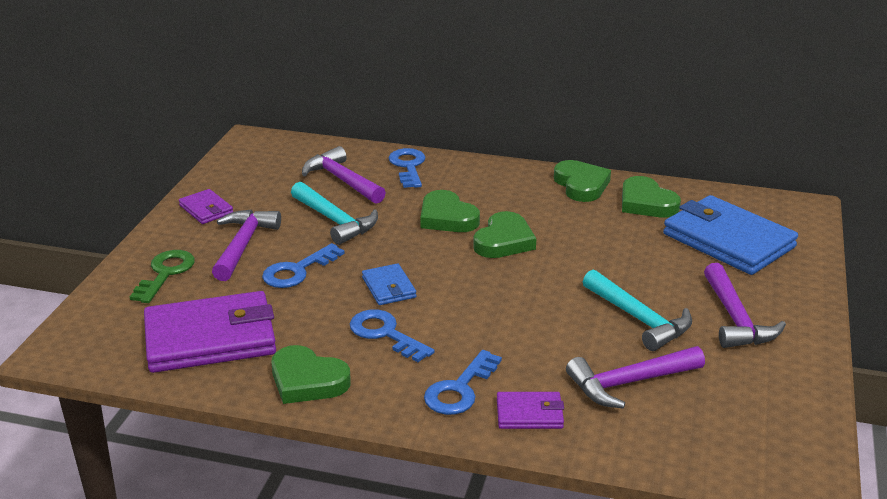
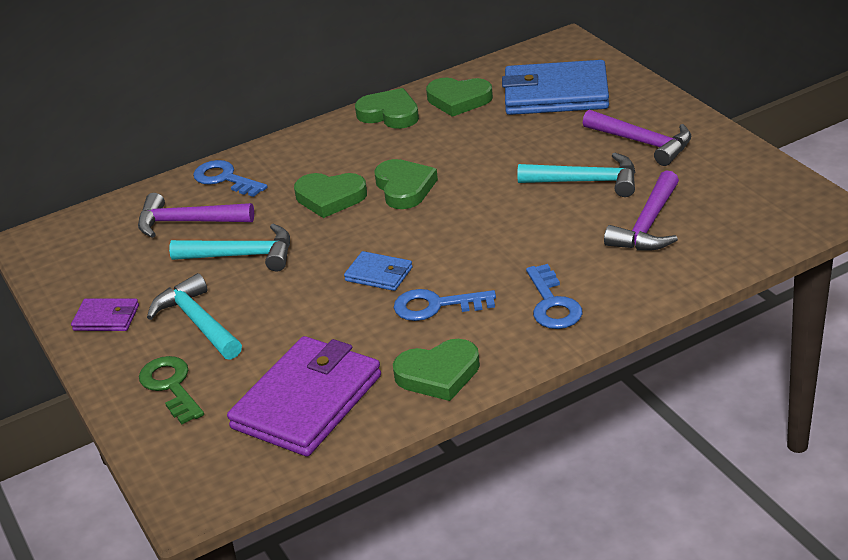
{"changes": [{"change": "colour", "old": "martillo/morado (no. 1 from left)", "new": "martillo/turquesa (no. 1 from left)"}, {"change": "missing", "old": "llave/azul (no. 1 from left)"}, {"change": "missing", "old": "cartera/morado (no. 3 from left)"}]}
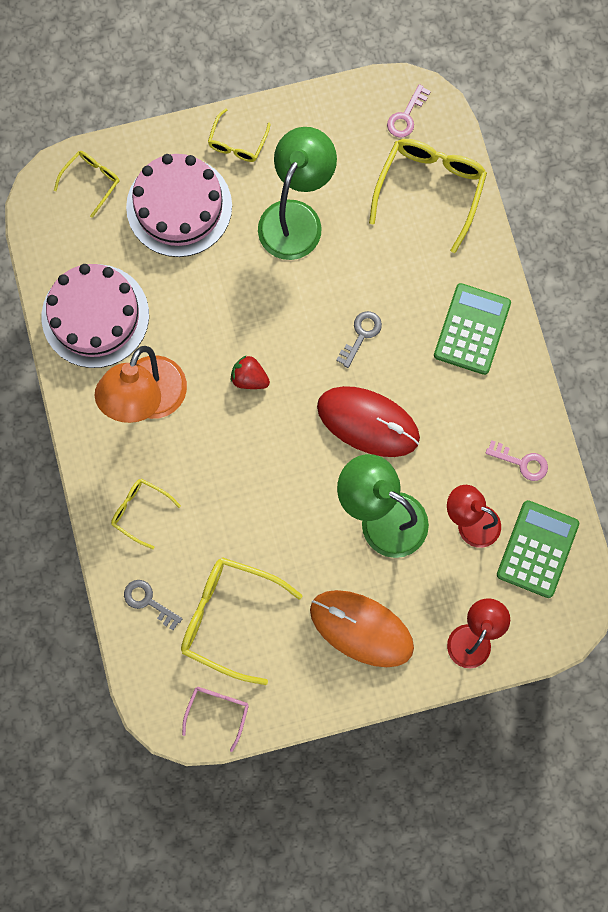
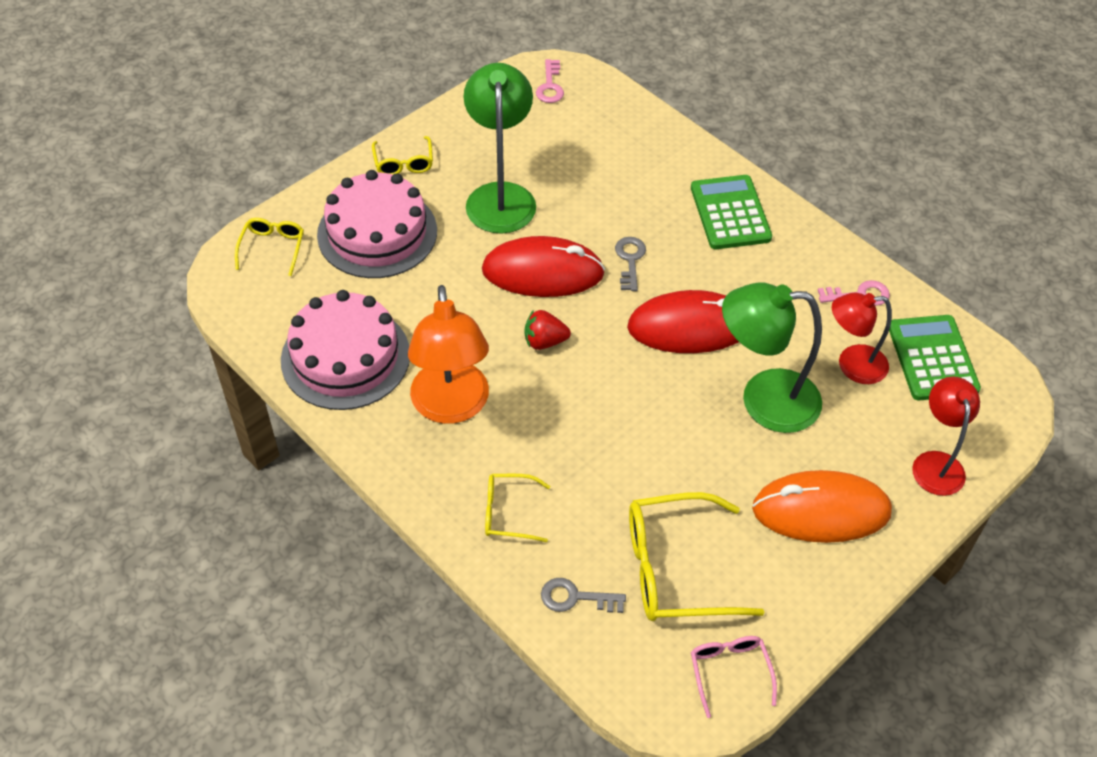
{"changes": [{"change": "missing", "old": "gafas/amarillo (no. 5 from left)"}, {"change": "appeared", "new": "ratón/rojo (no. 1 from left)"}]}
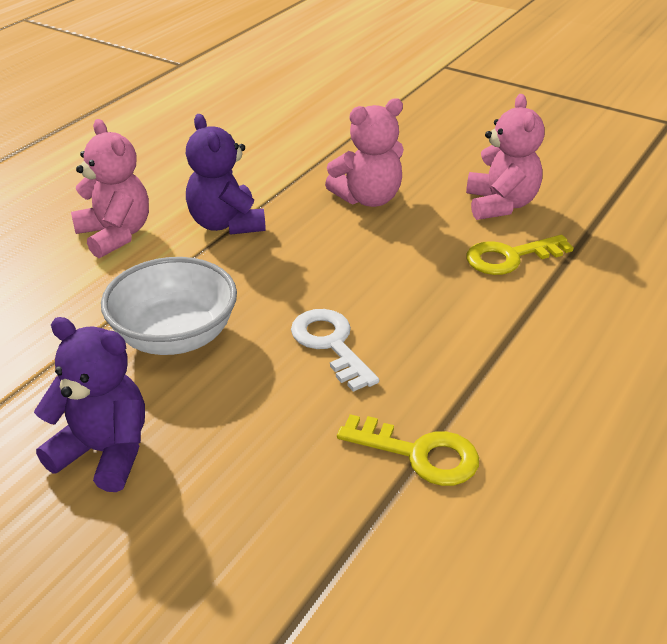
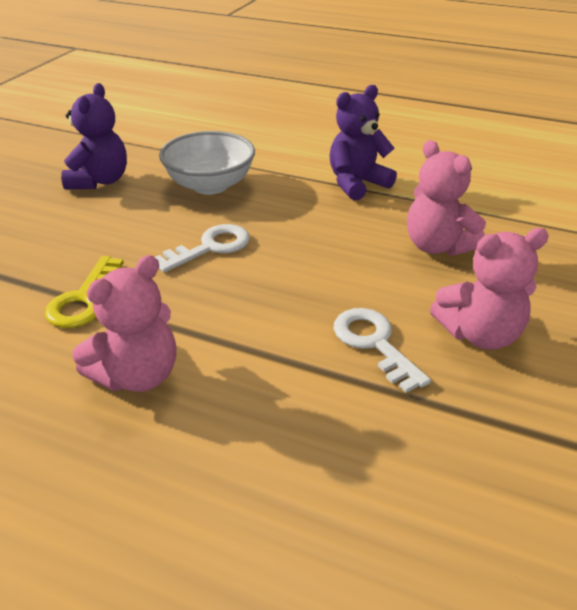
{"changes": [{"change": "relocated", "old": "osito/rosa (no. 1 from left)"}, {"change": "colour", "old": "llave/amarillo (no. 2 from left)", "new": "llave/blanco (no. 2 from left)"}]}
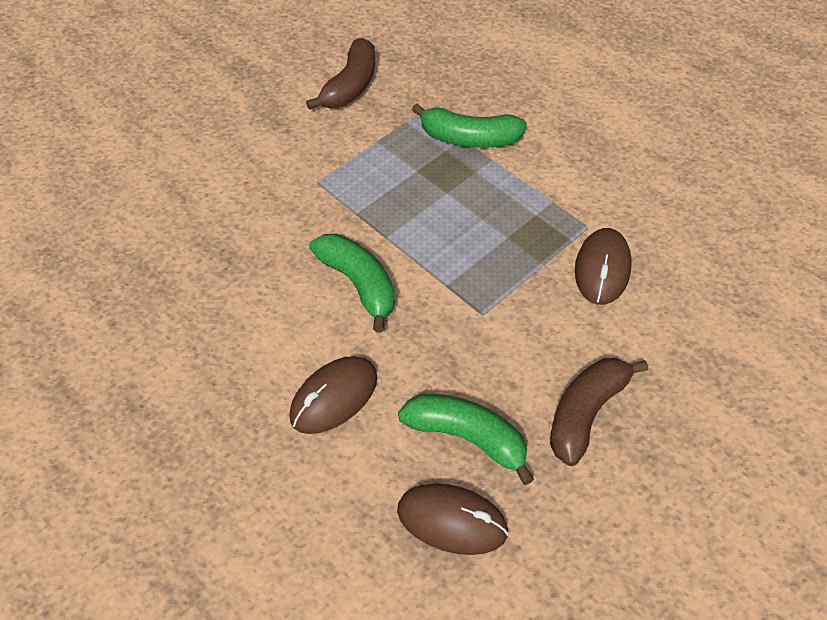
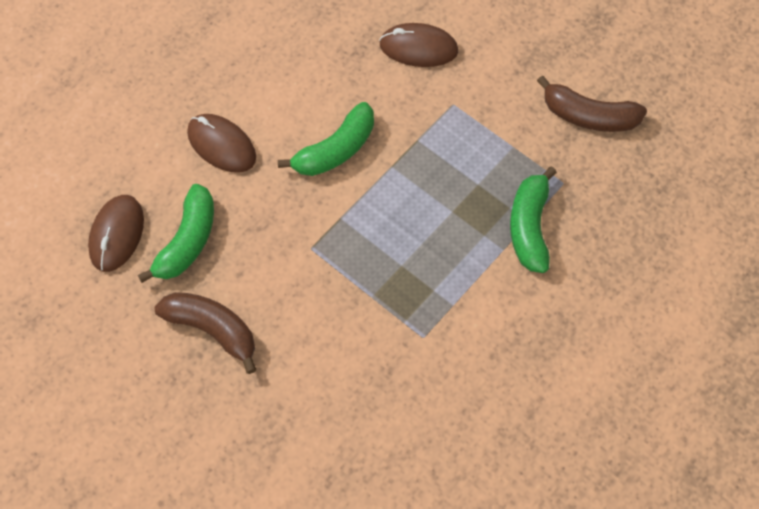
{"changes": [{"change": "relocated", "old": "ratón/marrón (no. 3 from left)"}]}
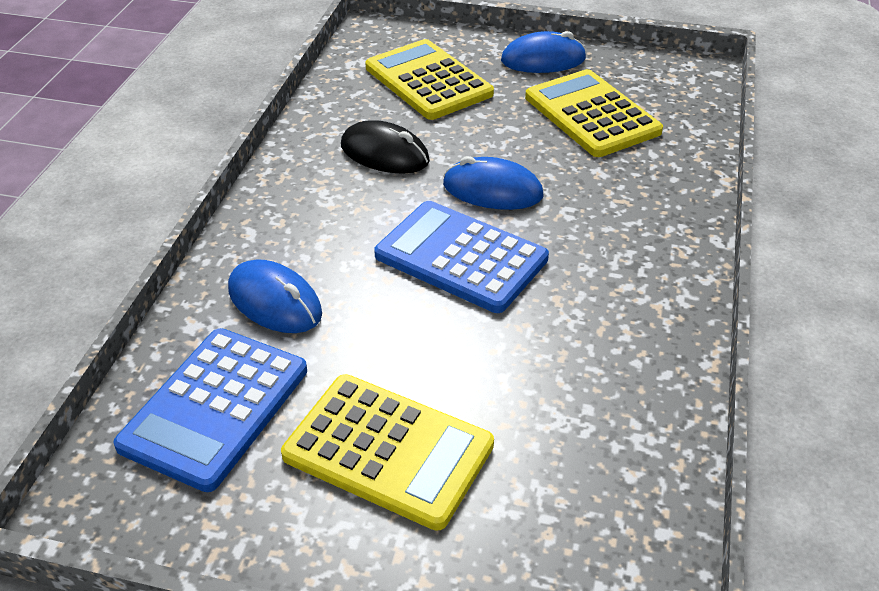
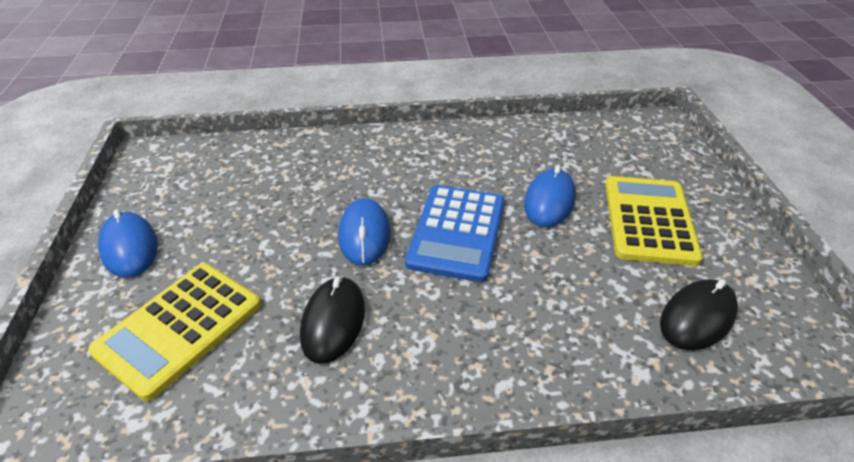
{"changes": [{"change": "missing", "old": "calculadora/amarillo (no. 3 from left)"}, {"change": "relocated", "old": "ratón/azul (no. 1 from left in the first image)", "new": "ratón/azul (no. 3 from left)"}, {"change": "exchanged", "old": "calculadora/azul (no. 1 from left)", "new": "ratón/negro (no. 2 from left)"}]}
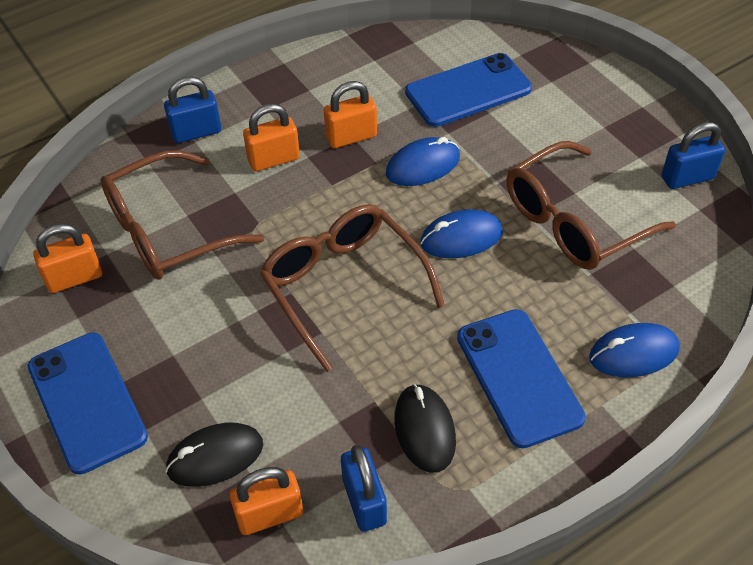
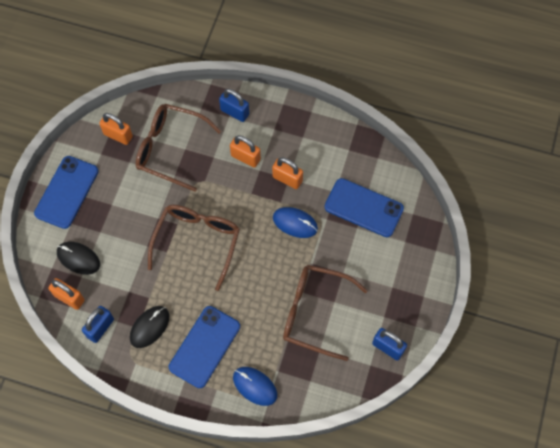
{"changes": [{"change": "missing", "old": "ratón/azul (no. 2 from left)"}]}
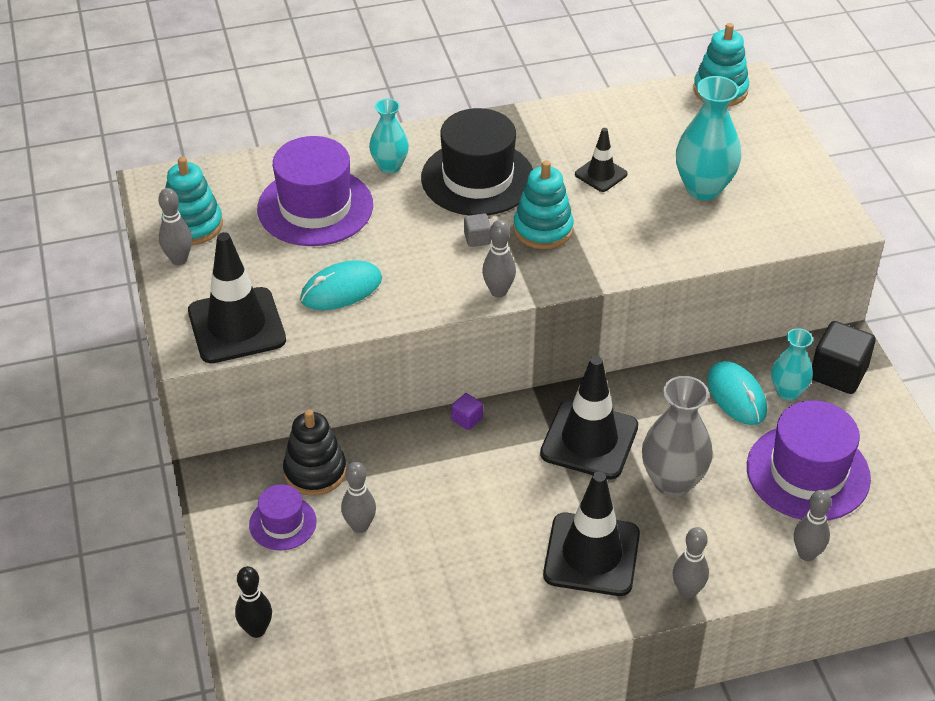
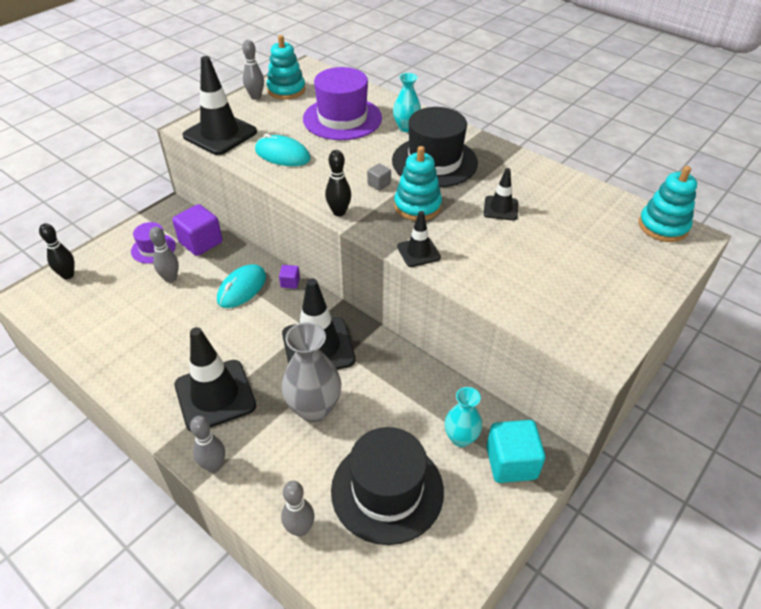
{"changes": [{"change": "missing", "old": "florero/turquesa (no. 2 from left)"}, {"change": "colour", "old": "bolo/gris (no. 3 from left)", "new": "bolo/negro (no. 2 from left)"}, {"change": "colour", "old": "cubo/negro", "new": "cubo/turquesa"}, {"change": "relocated", "old": "ratón/turquesa (no. 2 from left in the first image)", "new": "ratón/turquesa (no. 1 from left)"}, {"change": "colour", "old": "sombrero/morado (no. 3 from left)", "new": "sombrero/negro (no. 1 from left)"}, {"change": "exchanged", "old": "juguete apilable/negro", "new": "cubo/morado (no. 1 from left)"}, {"change": "appeared", "new": "cono de tráfico/negro (no. 4 from left)"}]}
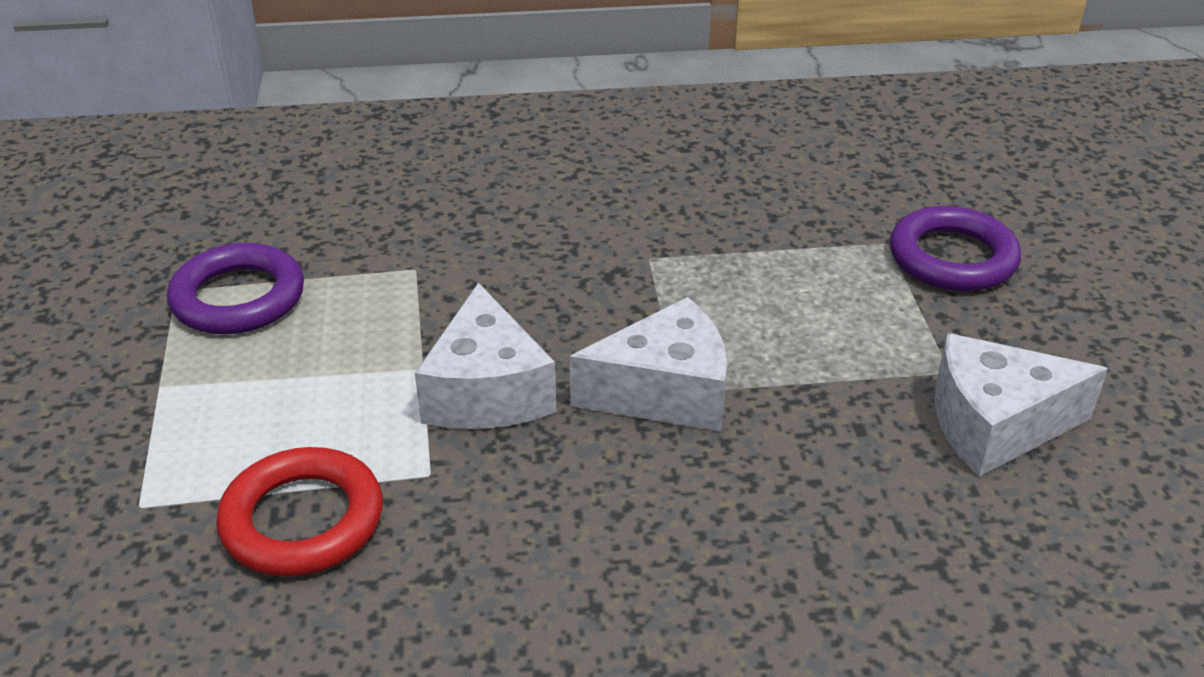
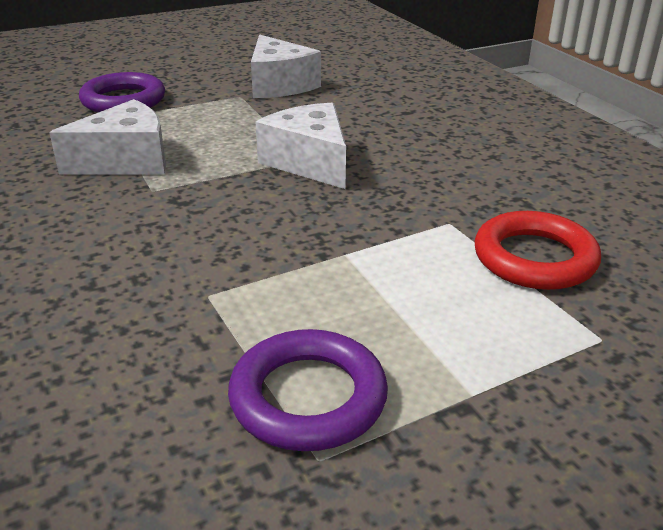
{"changes": [{"change": "relocated", "old": "queso/blanco (no. 1 from left)"}]}
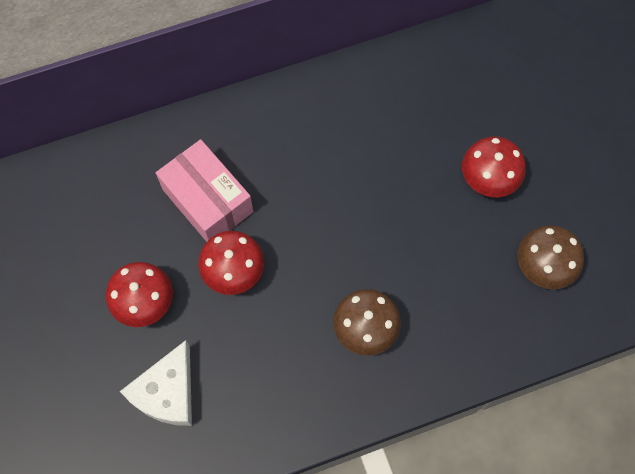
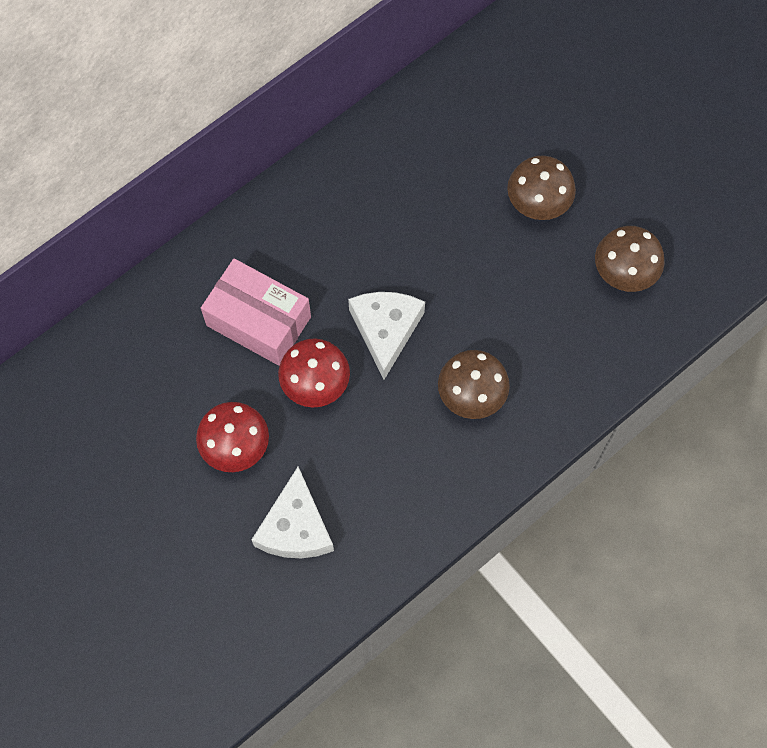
{"changes": [{"change": "colour", "old": "seta/rojo (no. 3 from left)", "new": "seta/marrón (no. 2 from left)"}, {"change": "appeared", "new": "queso/blanco (no. 2 from left)"}]}
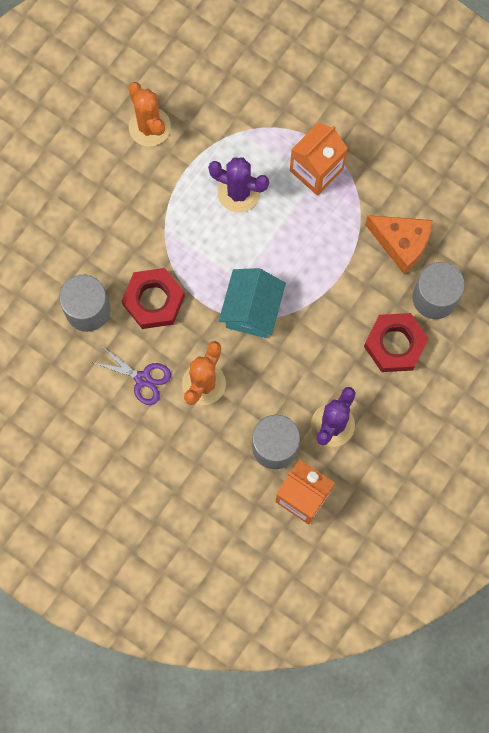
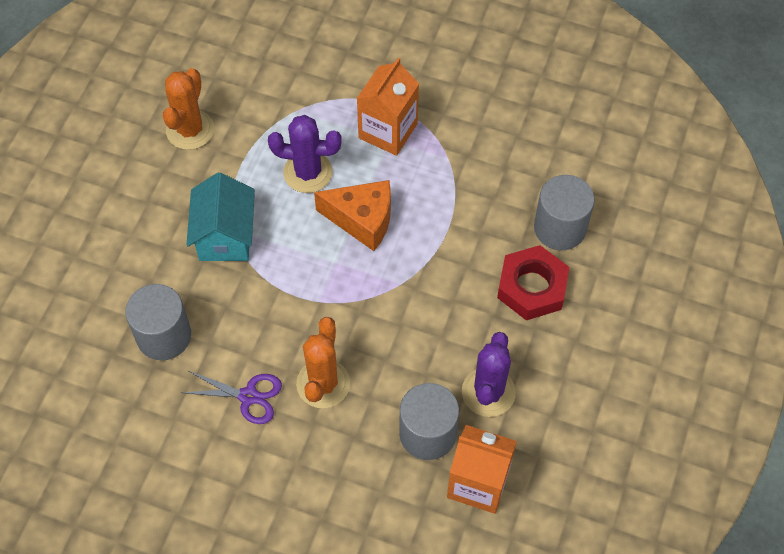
{"changes": [{"change": "spun", "old": "cactus/naranja (no. 1 from left)", "degrees": 60}, {"change": "relocated", "old": "queso/naranja"}, {"change": "missing", "old": "tuerca/rojo (no. 1 from left)"}, {"change": "relocated", "old": "casa/turquesa"}]}
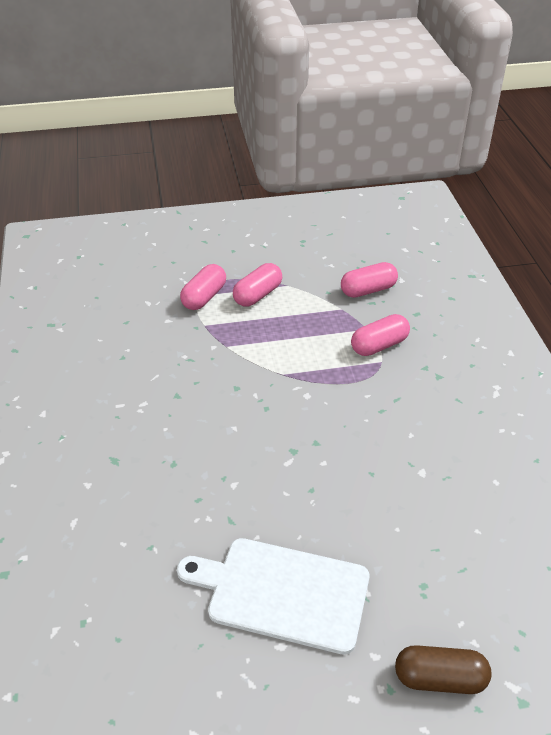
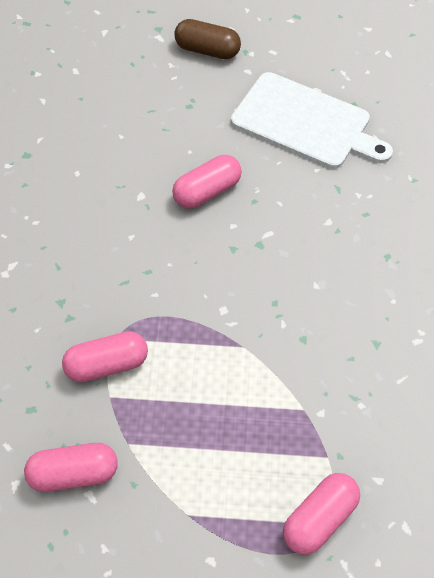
{"changes": [{"change": "relocated", "old": "cápsula/rosa (no. 2 from left in the first image)", "new": "cápsula/rosa (no. 3 from left)"}]}
